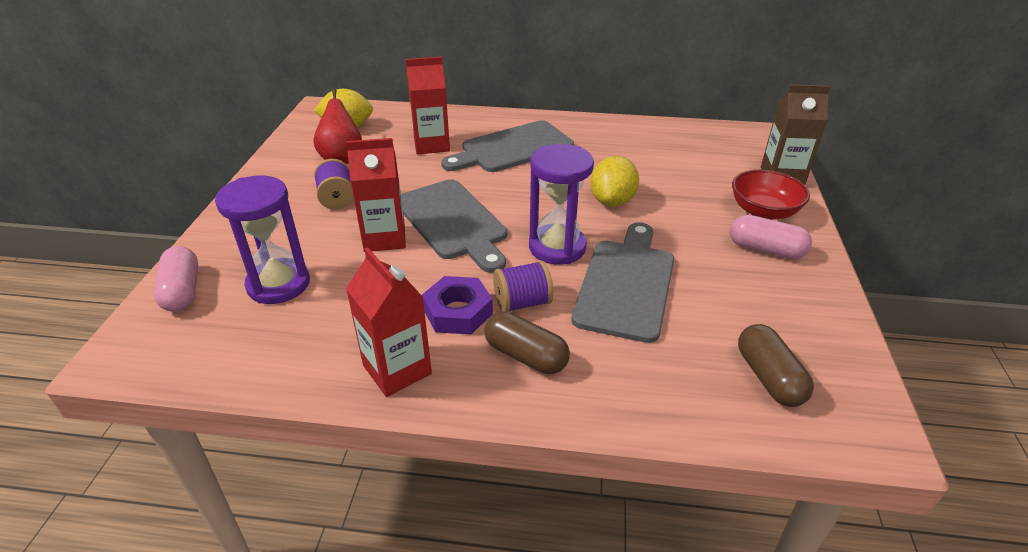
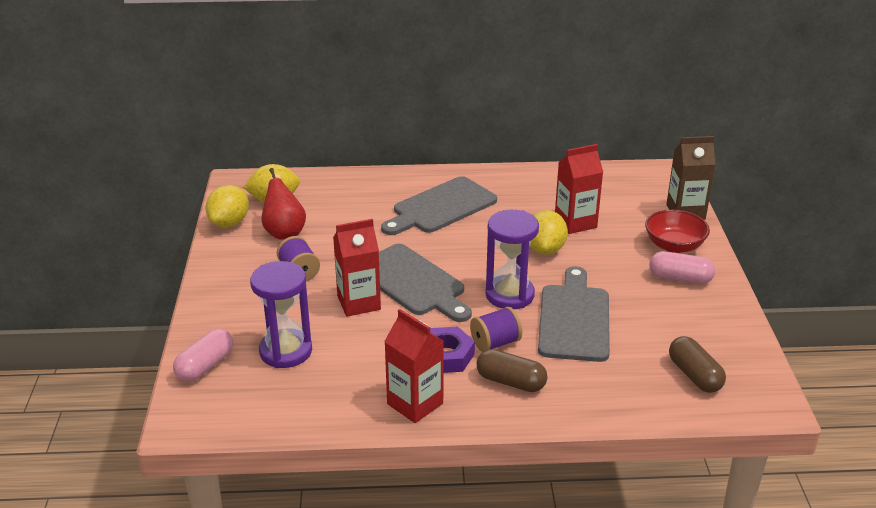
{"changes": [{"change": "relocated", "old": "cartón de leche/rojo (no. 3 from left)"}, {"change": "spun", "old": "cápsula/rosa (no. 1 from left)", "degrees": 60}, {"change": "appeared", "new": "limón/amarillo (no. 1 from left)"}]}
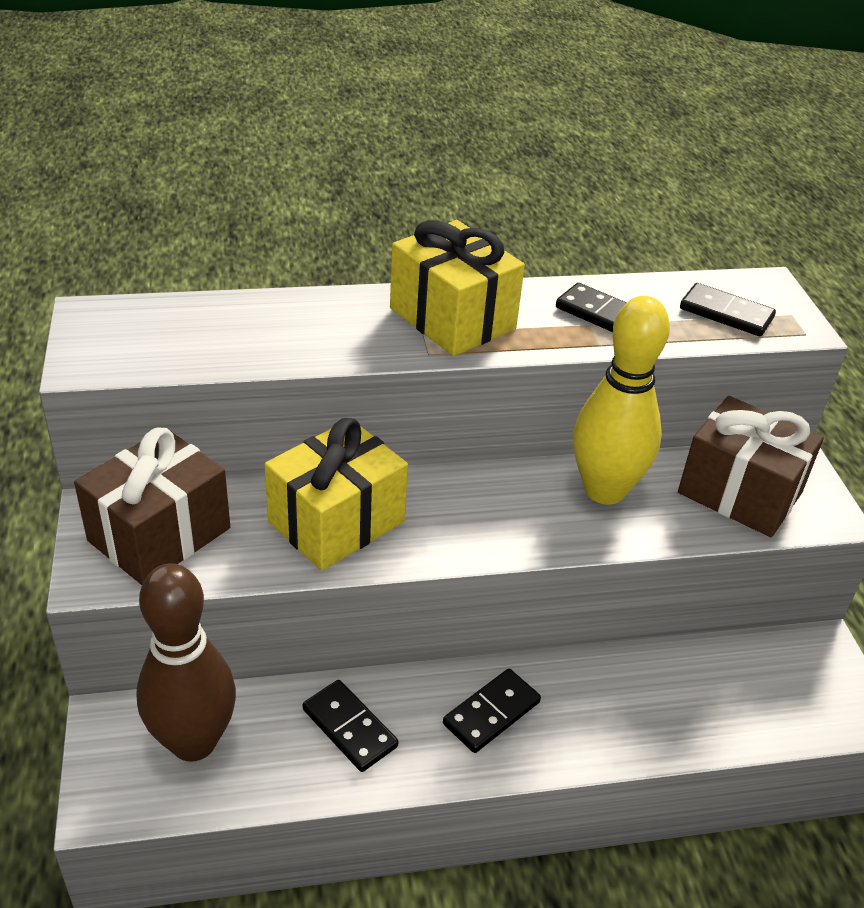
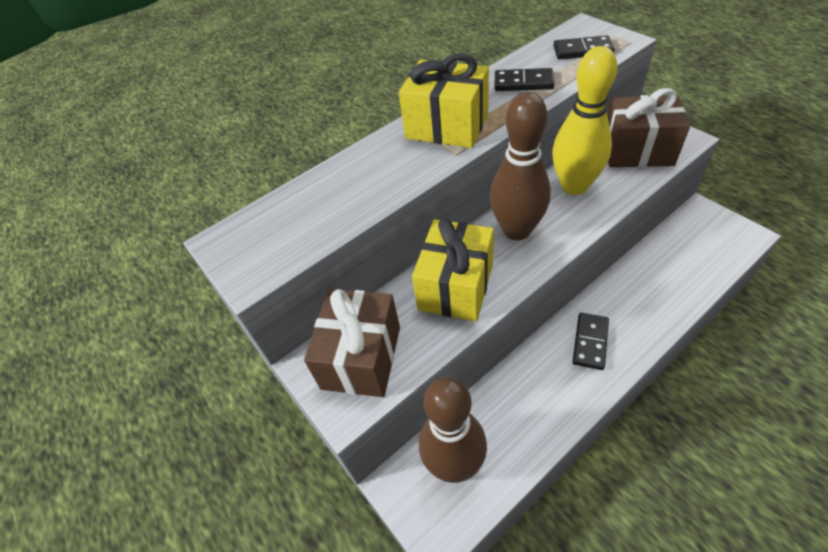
{"changes": [{"change": "missing", "old": "ficha de dominó/negro (no. 1 from left)"}, {"change": "appeared", "new": "bolo/marrón (no. 2 from left)"}]}
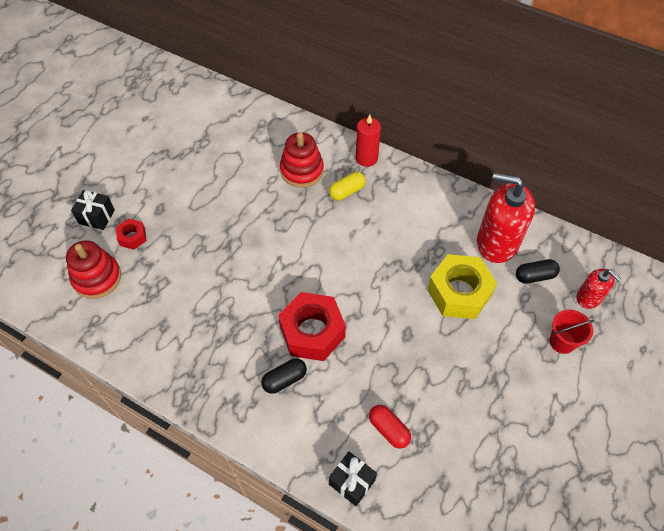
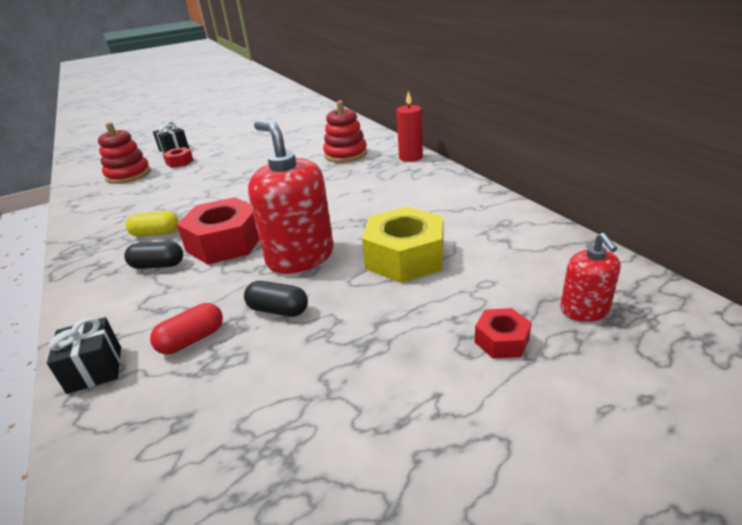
{"changes": [{"change": "relocated", "old": "cápsula/amarillo"}, {"change": "relocated", "old": "dispensador de jabón/rojo (no. 1 from left)"}, {"change": "relocated", "old": "cápsula/negro (no. 2 from left)"}, {"change": "exchanged", "old": "balde/rojo", "new": "tuerca/rojo (no. 3 from left)"}, {"change": "spun", "old": "cápsula/rojo", "degrees": 60}]}
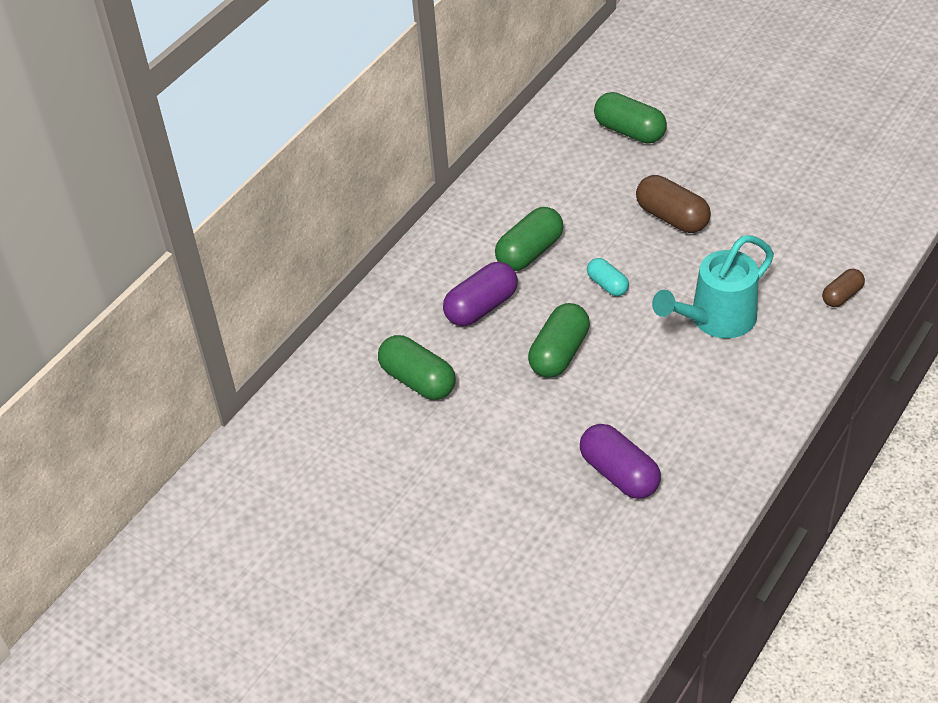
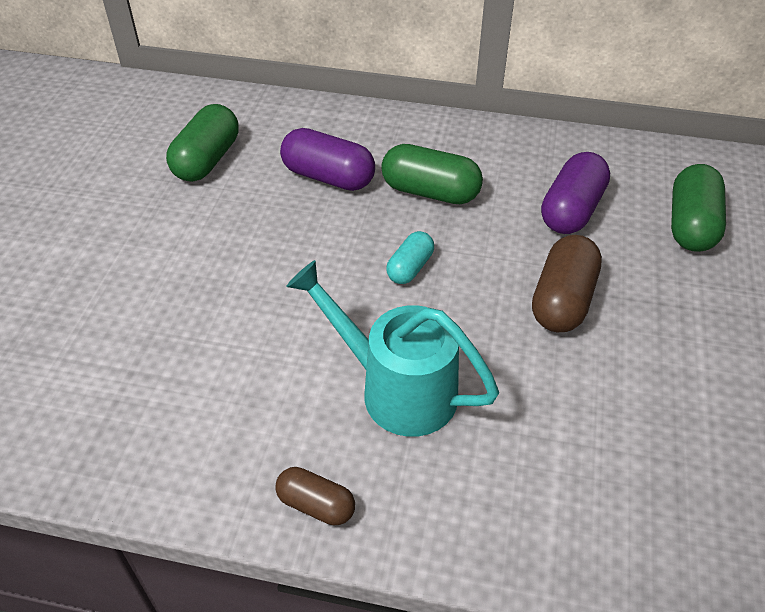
{"changes": [{"change": "relocated", "old": "cápsula/marrón (no. 2 from left in the first image)", "new": "cápsula/marrón (no. 1 from left)"}, {"change": "missing", "old": "cápsula/verde (no. 3 from left)"}, {"change": "relocated", "old": "cápsula/morado (no. 2 from left)"}]}
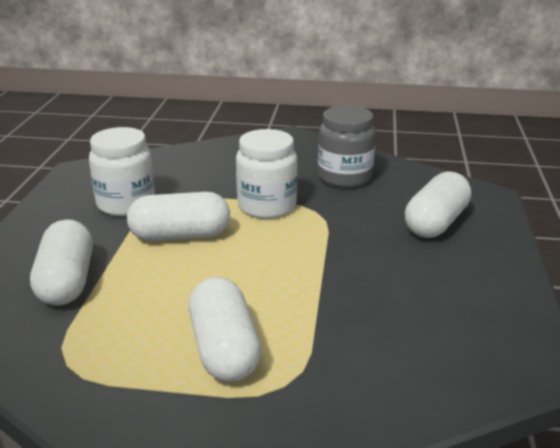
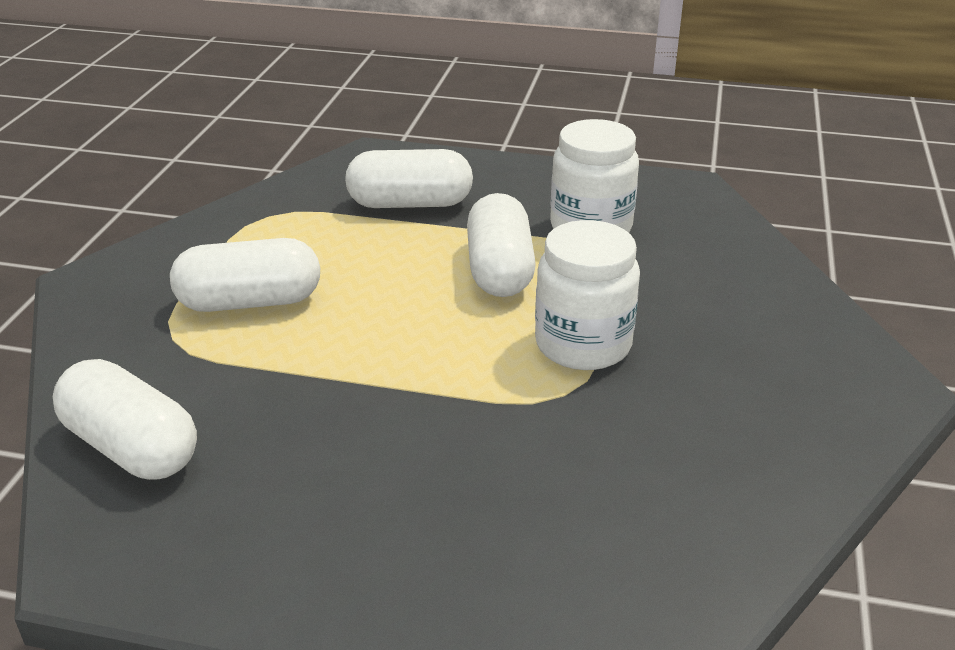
{"changes": [{"change": "missing", "old": "tarro/gris"}, {"change": "relocated", "old": "cápsula/blanco (no. 4 from left in the first image)", "new": "cápsula/blanco (no. 1 from left)"}]}
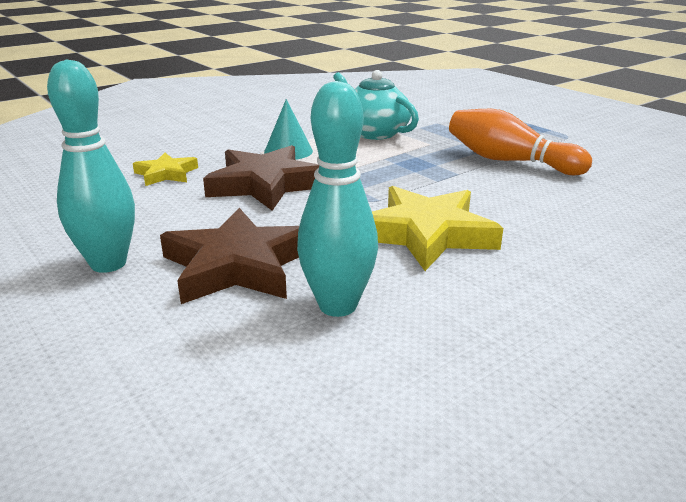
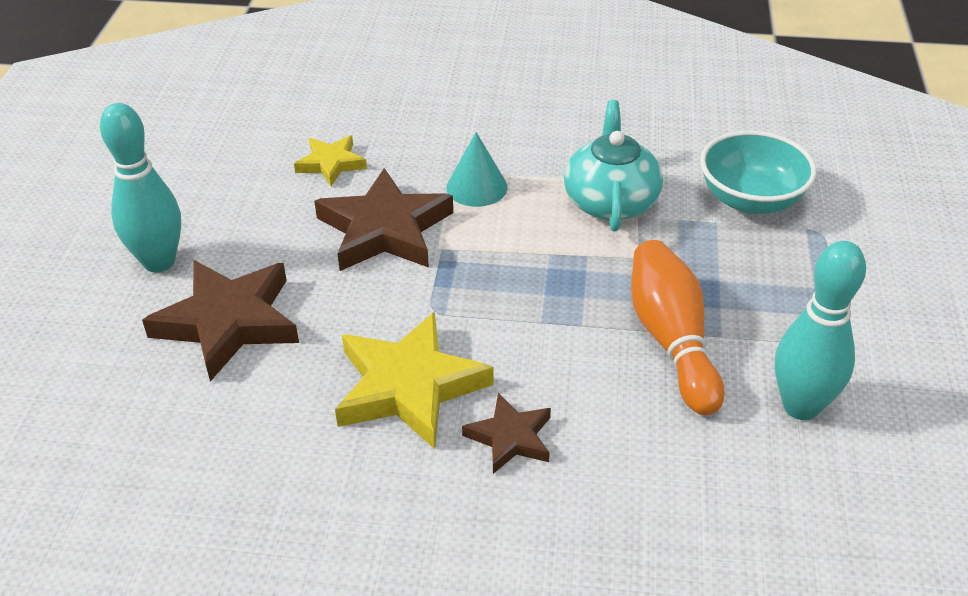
{"changes": [{"change": "relocated", "old": "bolo/turquesa (no. 2 from left)"}, {"change": "appeared", "new": "cuenco/turquesa"}, {"change": "appeared", "new": "estrella/marrón (no. 3 from left)"}]}
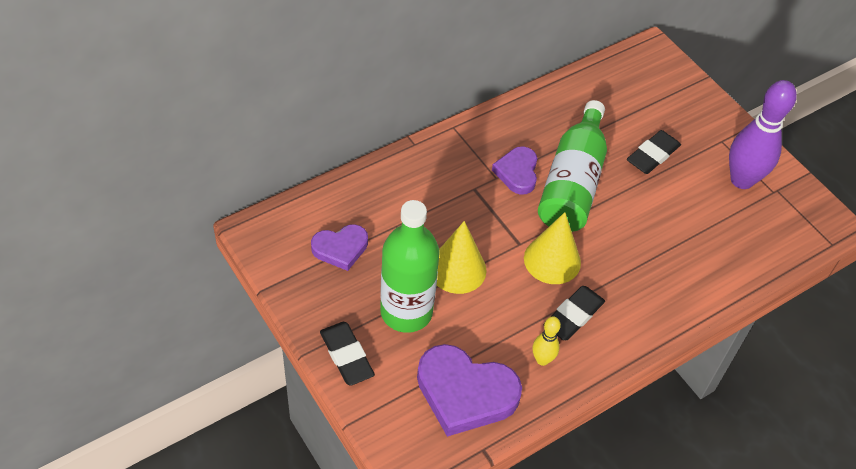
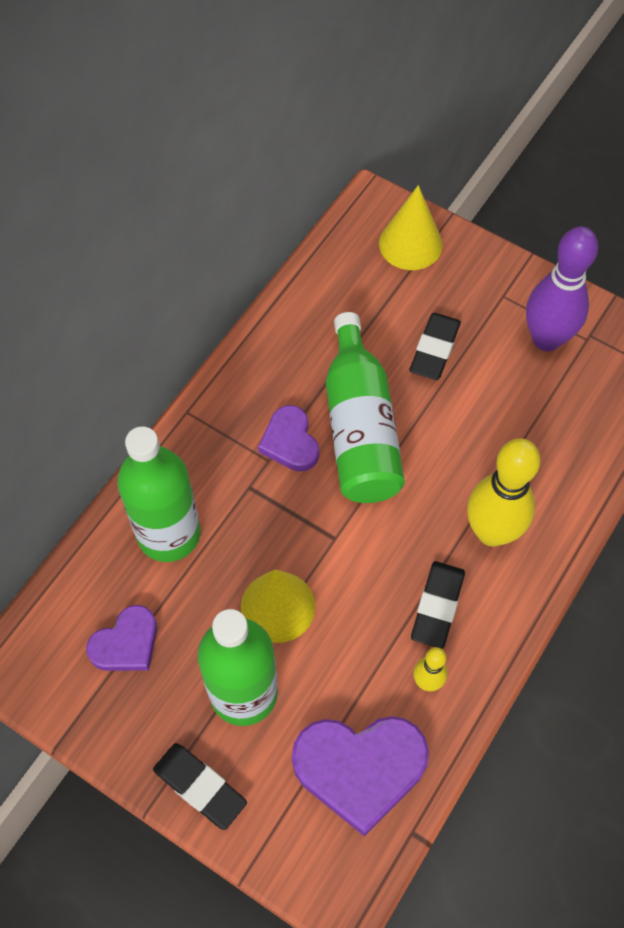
{"changes": [{"change": "relocated", "old": "cono/amarillo (no. 2 from left)"}, {"change": "appeared", "new": "botella/verde (no. 1 from left)"}, {"change": "appeared", "new": "bolo/amarillo (no. 2 from left)"}]}
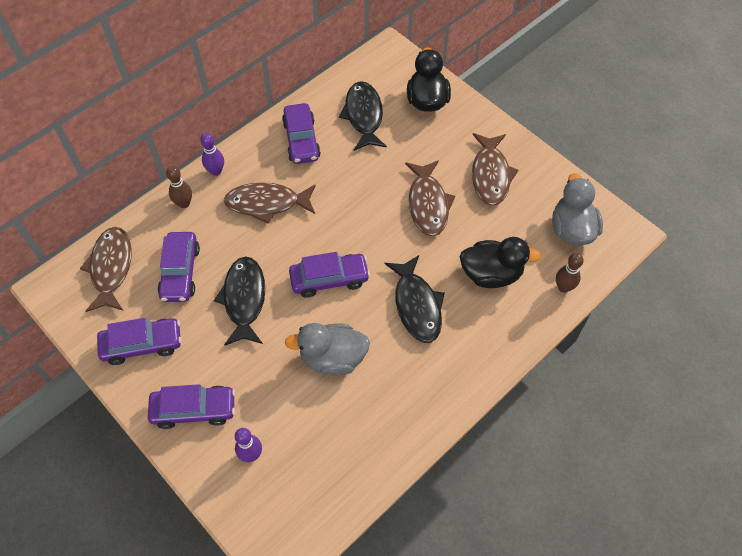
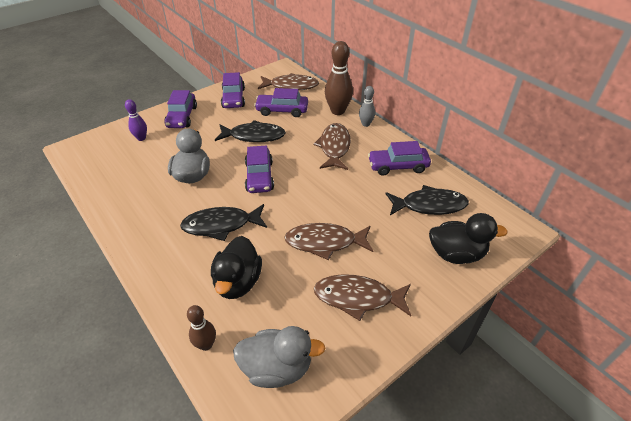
{"changes": [{"change": "colour", "old": "bolo/morado (no. 1 from left)", "new": "bolo/gris"}, {"change": "size", "old": "bolo/marrón (no. 1 from left in the first image)", "factor": 1.76}]}
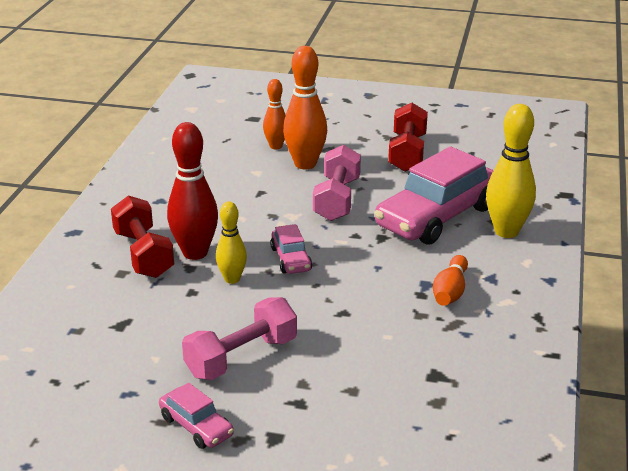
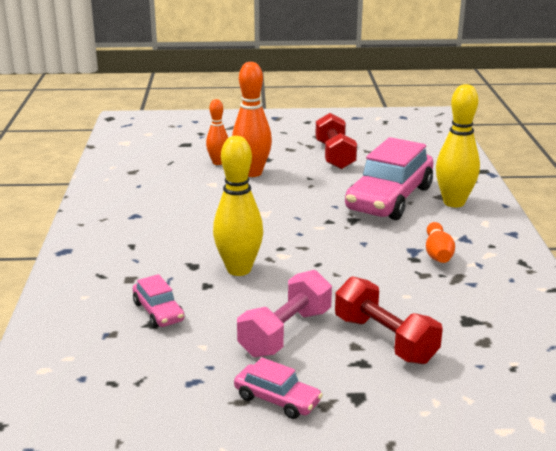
{"changes": [{"change": "missing", "old": "bolo/rojo"}, {"change": "missing", "old": "mancuerna/rosa (no. 2 from left)"}, {"change": "relocated", "old": "mancuerna/rojo (no. 1 from left in the first image)", "new": "mancuerna/rojo (no. 2 from left)"}, {"change": "size", "old": "bolo/amarillo (no. 1 from left)", "factor": 1.67}, {"change": "relocated", "old": "coche/rosa (no. 2 from left in the first image)", "new": "coche/rosa (no. 1 from left)"}]}
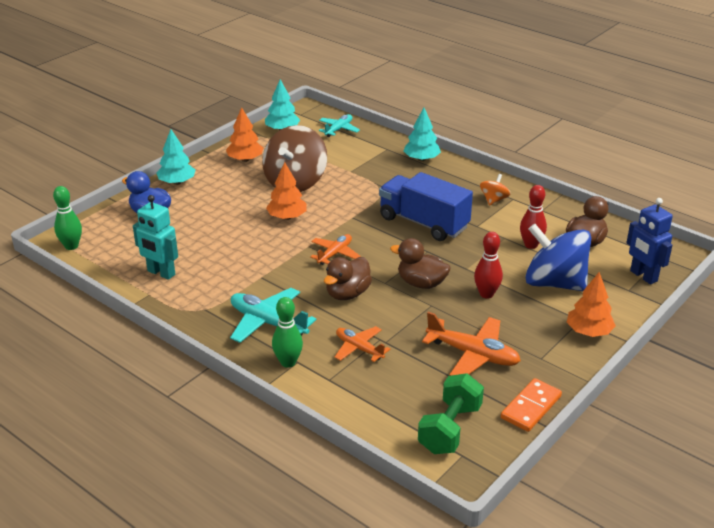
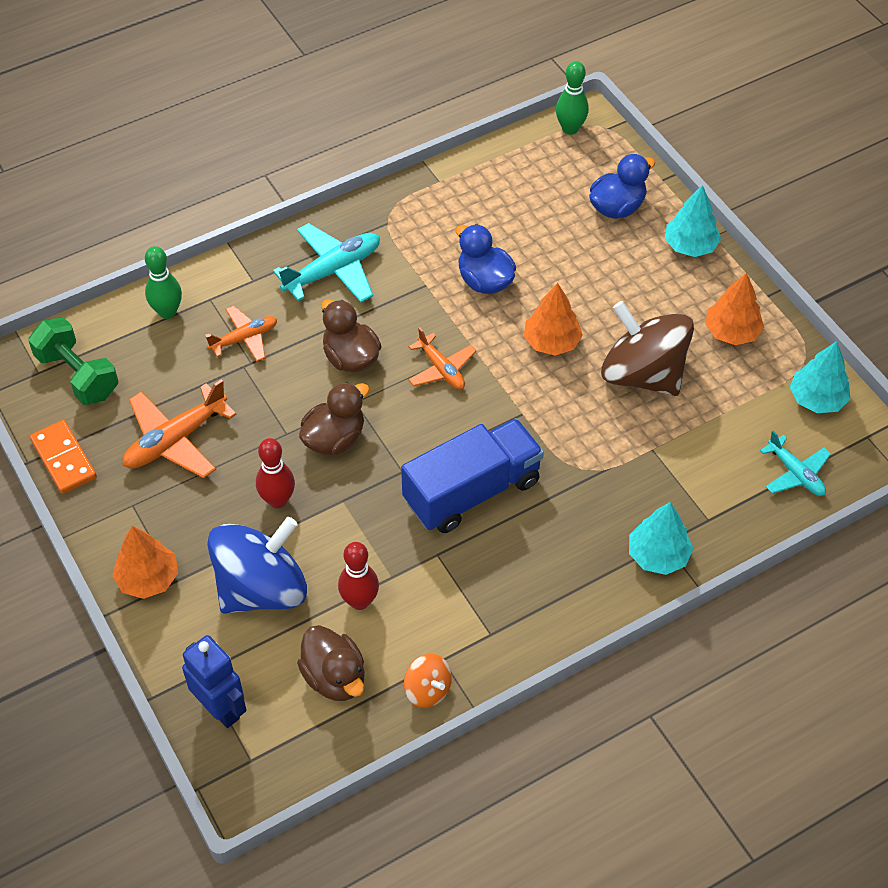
{"changes": [{"change": "relocated", "old": "peonza/naranja"}, {"change": "missing", "old": "robot/turquesa"}, {"change": "spun", "old": "robot/azul", "degrees": 60}, {"change": "relocated", "old": "bolo/verde (no. 2 from left in the first image)", "new": "bolo/verde (no. 1 from left)"}, {"change": "appeared", "new": "pato/azul (no. 1 from left)"}]}
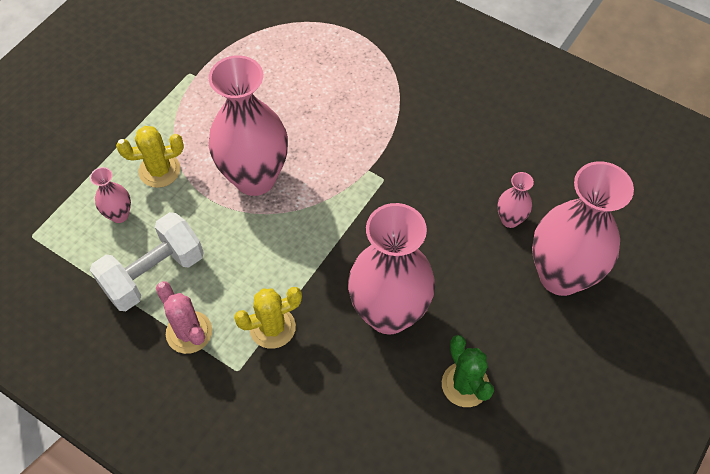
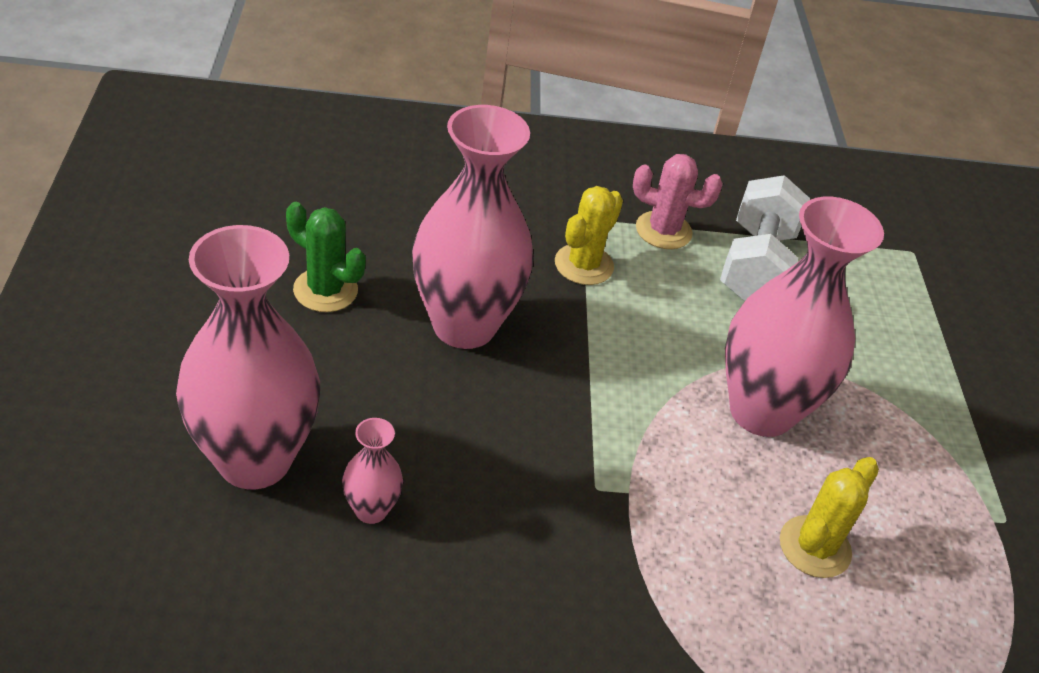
{"changes": [{"change": "relocated", "old": "cactus/amarillo (no. 1 from left in the first image)", "new": "cactus/amarillo (no. 2 from left)"}, {"change": "missing", "old": "florero/rosa (no. 1 from left)"}]}
